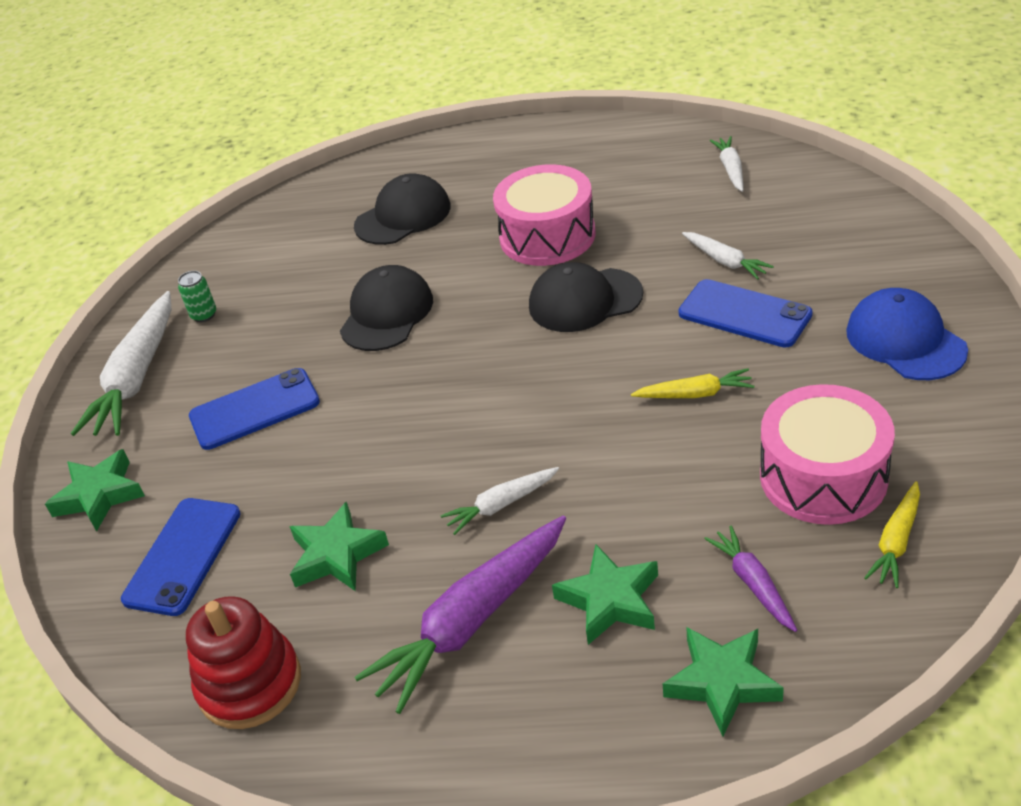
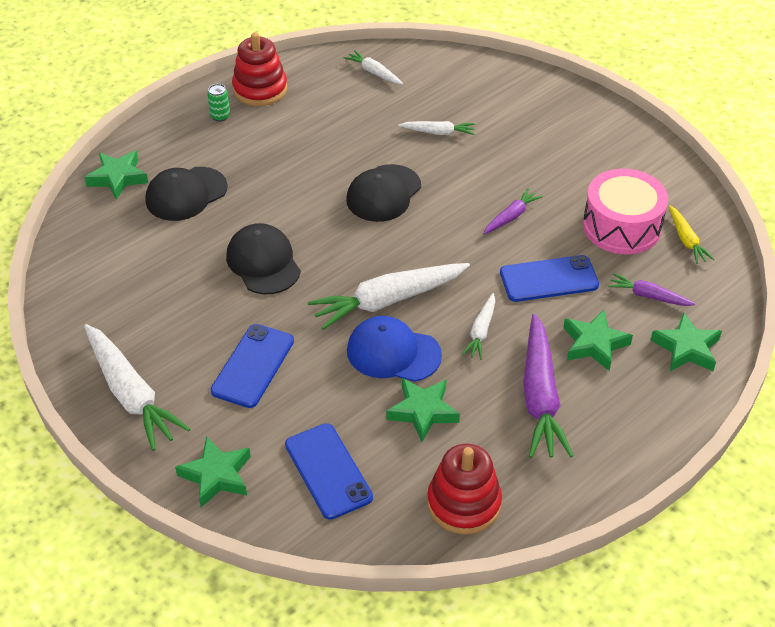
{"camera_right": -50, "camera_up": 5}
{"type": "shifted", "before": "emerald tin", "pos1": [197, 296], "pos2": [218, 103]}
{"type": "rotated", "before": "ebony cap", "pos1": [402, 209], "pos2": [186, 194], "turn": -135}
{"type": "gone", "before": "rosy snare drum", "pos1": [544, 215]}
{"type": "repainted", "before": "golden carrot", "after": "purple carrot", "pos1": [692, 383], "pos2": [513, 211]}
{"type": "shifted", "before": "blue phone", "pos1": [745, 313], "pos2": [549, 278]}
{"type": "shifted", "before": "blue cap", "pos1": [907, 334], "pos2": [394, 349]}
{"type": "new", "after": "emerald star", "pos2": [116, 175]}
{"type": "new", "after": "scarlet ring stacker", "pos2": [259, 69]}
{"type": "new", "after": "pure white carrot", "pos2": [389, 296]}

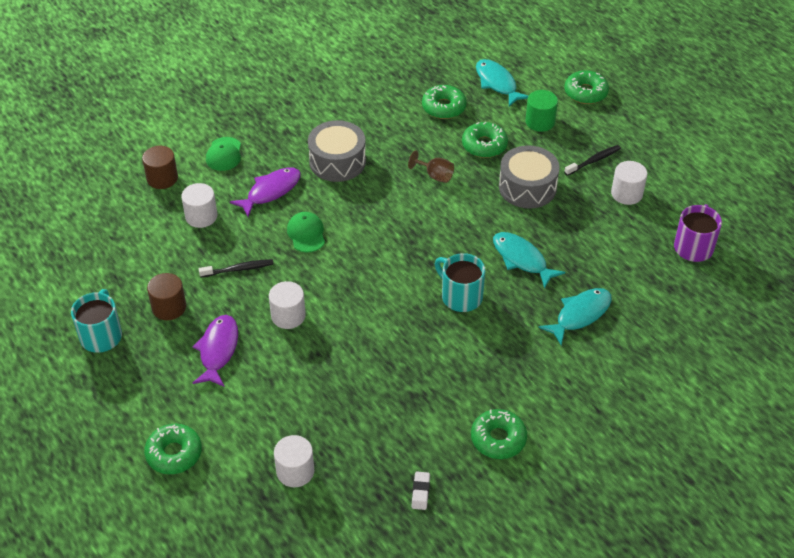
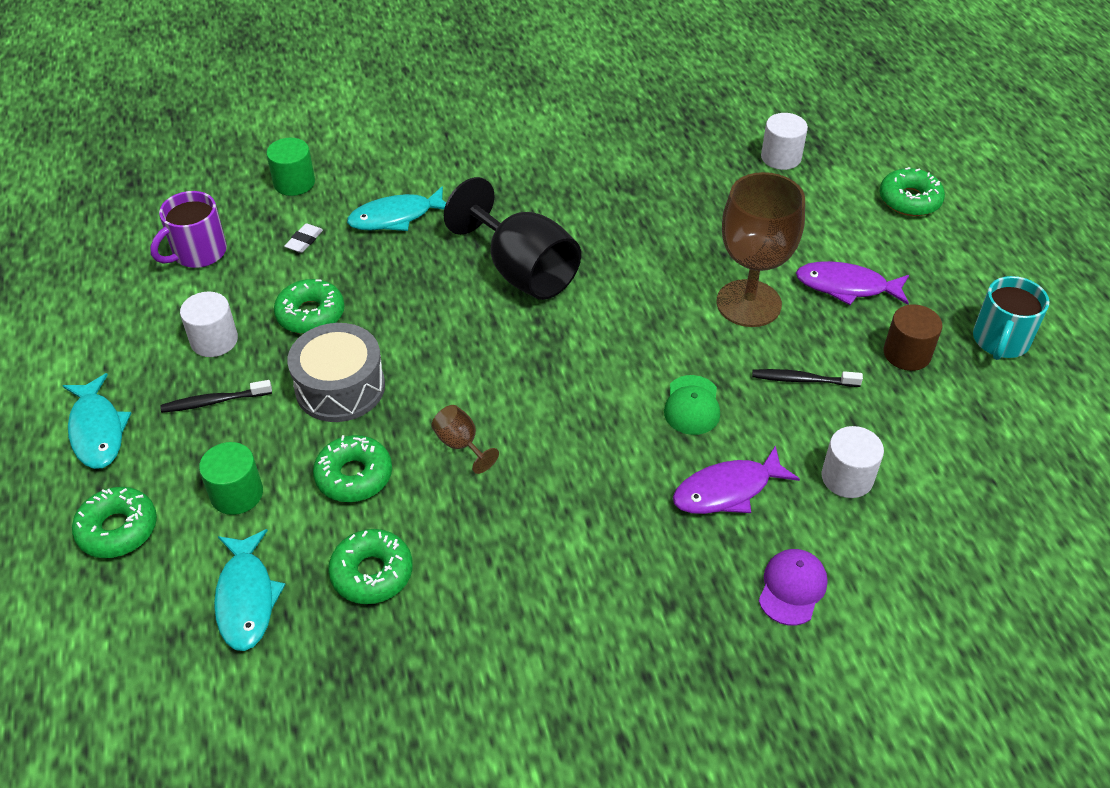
{"camera_right": -160, "camera_up": 0}
{"type": "gone", "before": "brown cylinder", "pos1": [160, 167]}
{"type": "rotated", "before": "purple fish figure", "pos1": [215, 351], "pos2": [852, 283], "turn": 75}
{"type": "repainted", "before": "emerald cap", "after": "purple cap", "pos1": [223, 154], "pos2": [793, 587]}
{"type": "swapped", "before": "pure white cylinder", "after": "brown goblet", "pos1": [287, 305], "pos2": [761, 249]}
{"type": "gone", "before": "grey snare drum", "pos1": [337, 151]}
{"type": "shifted", "before": "pure white eraser", "pos1": [421, 491], "pos2": [303, 238]}
{"type": "swapped", "before": "aqua coffee mug", "after": "ebony goblet", "pos1": [460, 282], "pos2": [512, 238]}
{"type": "shifted", "before": "emerald doughnut", "pos1": [499, 434], "pos2": [309, 306]}
{"type": "shifted", "before": "aqua fish figure", "pos1": [529, 260], "pos2": [96, 421]}
{"type": "new", "after": "emerald cylinder", "pos2": [290, 167]}

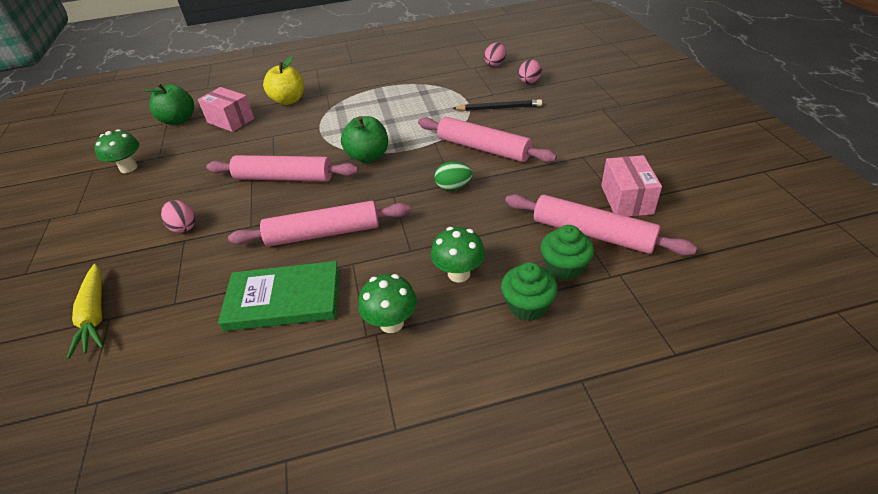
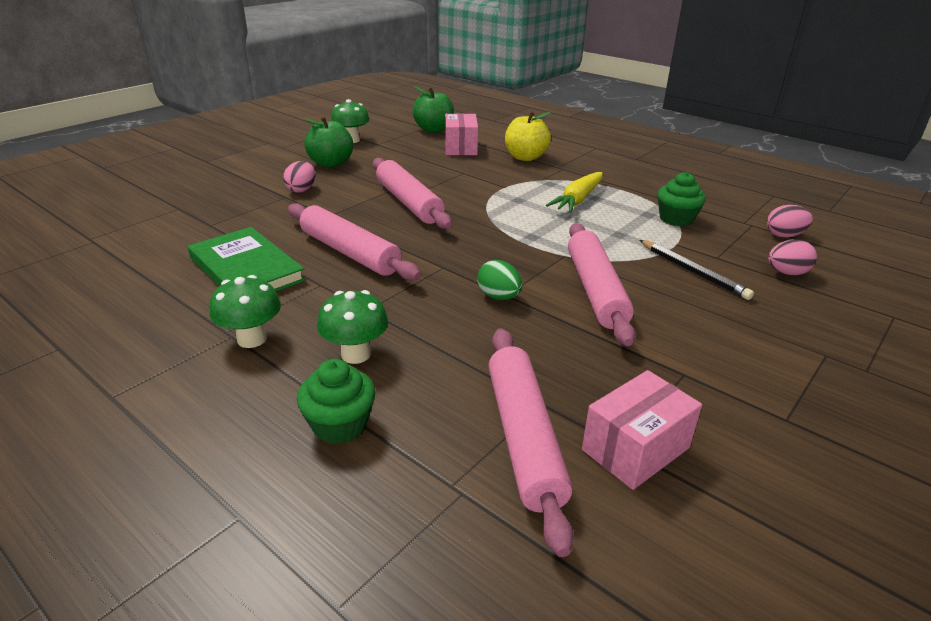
{"camera_right": 50, "camera_up": -10}
{"type": "shifted", "before": "golden carrot", "pos1": [85, 311], "pos2": [574, 192]}
{"type": "shifted", "before": "emerald toy apple", "pos1": [364, 139], "pos2": [328, 141]}
{"type": "shifted", "before": "emerald fairy cake", "pos1": [567, 253], "pos2": [681, 199]}

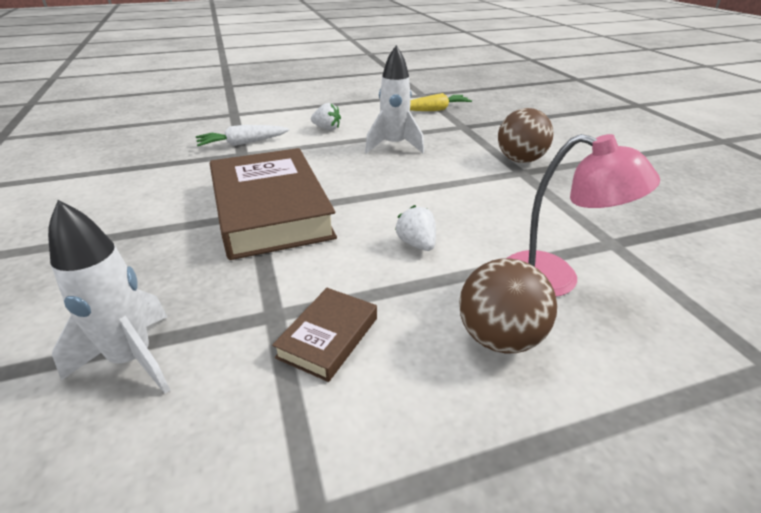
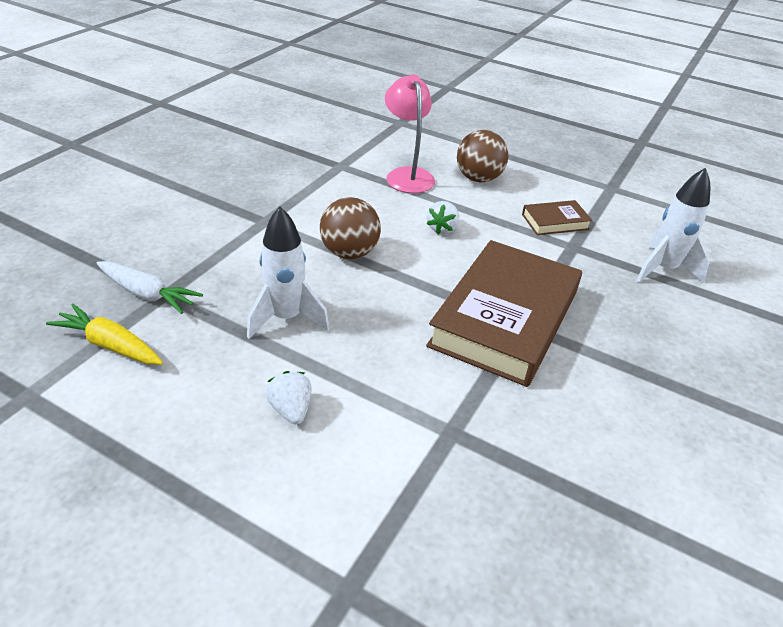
{"camera_right": -135, "camera_up": 5}
{"type": "shifted", "before": "pure white carrot", "pos1": [242, 135], "pos2": [149, 287]}
{"type": "shifted", "before": "brown ball", "pos1": [526, 135], "pos2": [350, 228]}

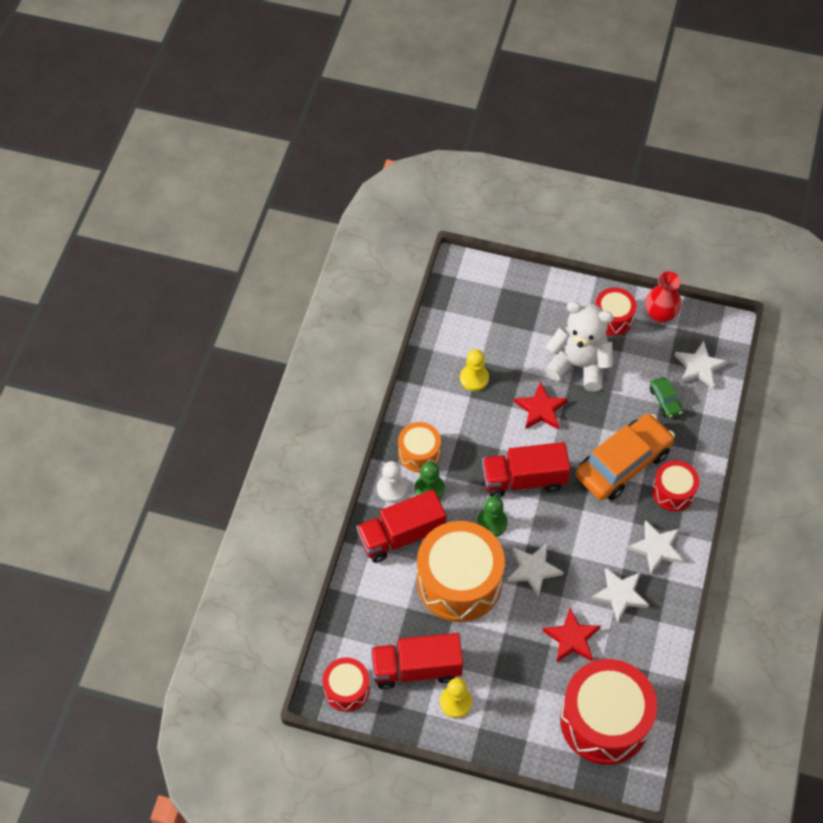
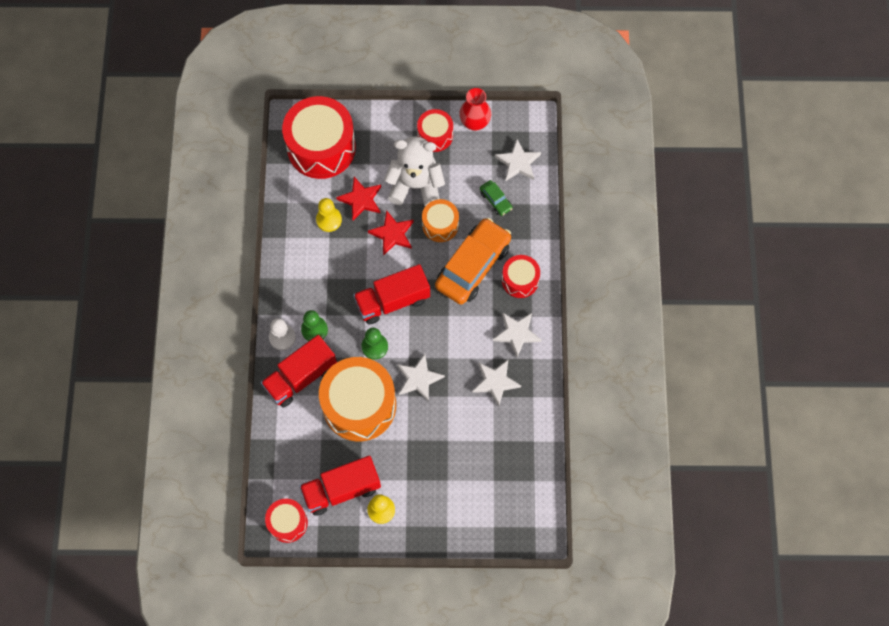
{"camera_right": -15, "camera_up": 10}
{"type": "shifted", "before": "orange snare drum", "pos1": [419, 447], "pos2": [440, 220]}
{"type": "shifted", "before": "scarlet star", "pos1": [571, 635], "pos2": [358, 199]}
{"type": "shifted", "before": "scarlet snare drum", "pos1": [608, 712], "pos2": [319, 137]}

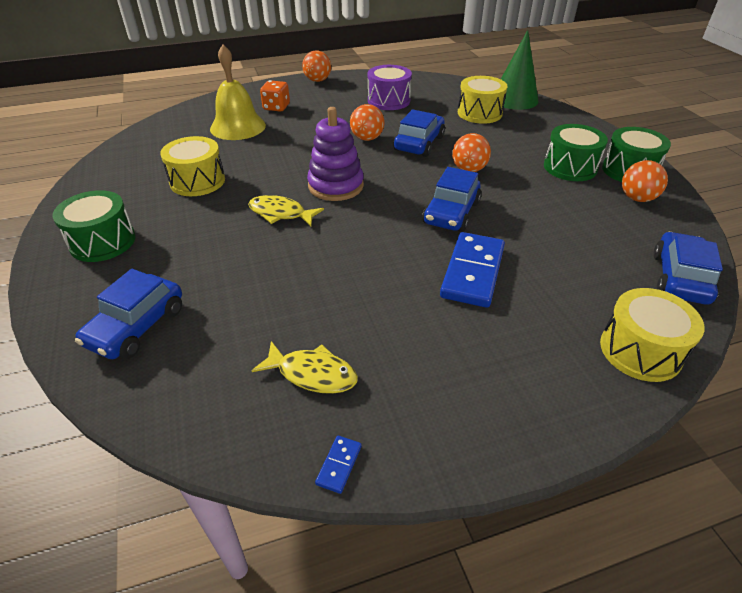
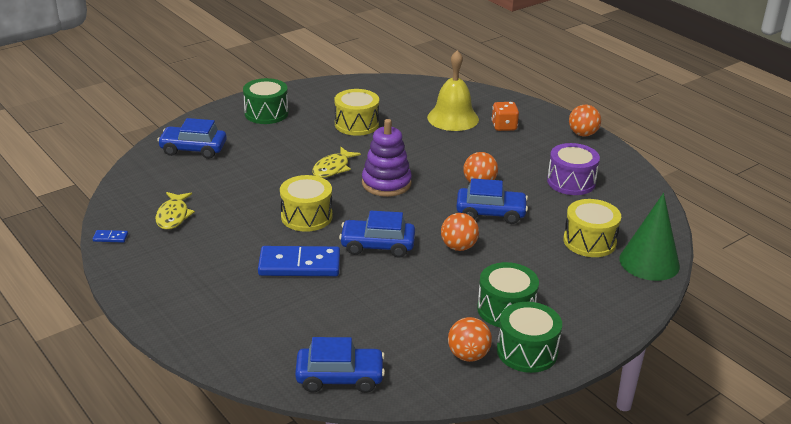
{"camera_right": 70, "camera_up": -10}
{"type": "rotated", "before": "golden fish figure", "pos1": [286, 210], "pos2": [336, 162], "turn": -150}
{"type": "shifted", "before": "golden snare drum", "pos1": [652, 335], "pos2": [306, 203]}

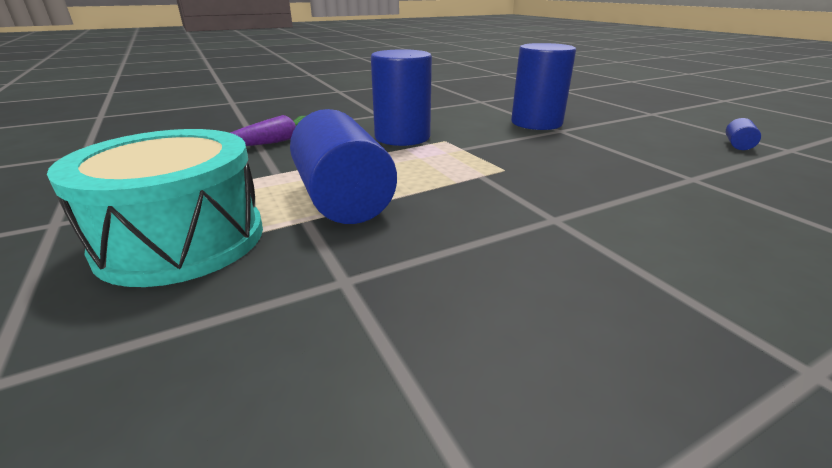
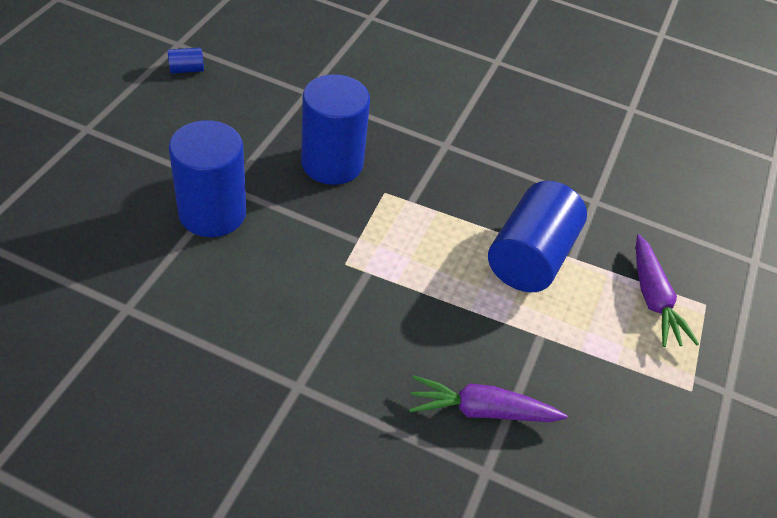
{"camera_right": -135, "camera_up": 20}
{"type": "swapped", "before": "aqua snare drum", "after": "purple carrot", "pos1": [155, 208], "pos2": [667, 291]}
{"type": "shifted", "before": "blue cylinder", "pos1": [401, 97], "pos2": [335, 129]}

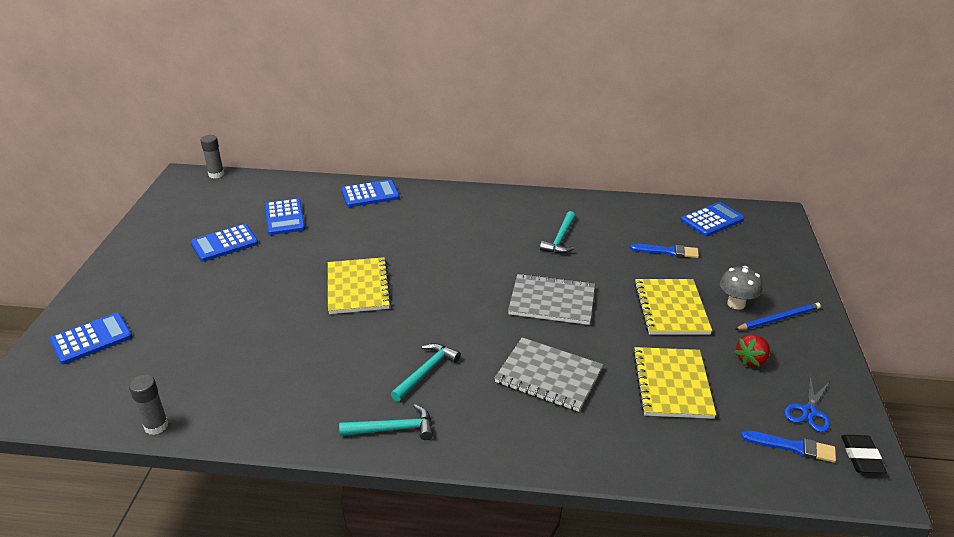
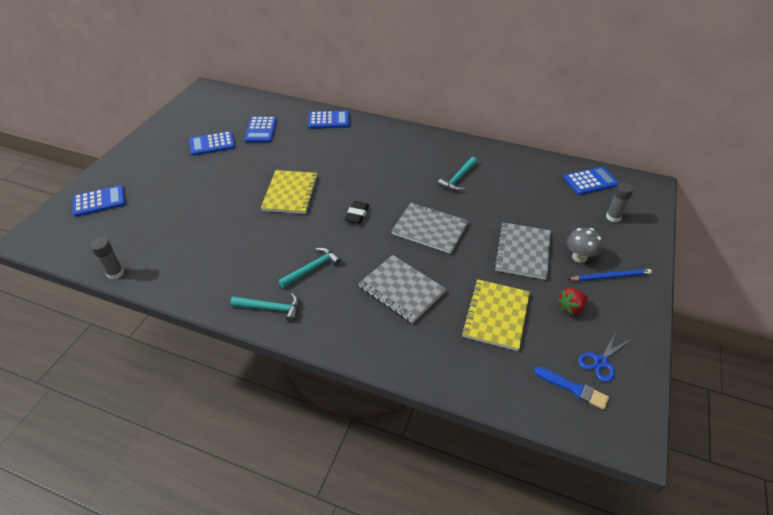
{"camera_right": 15, "camera_up": 10}
{"type": "shifted", "before": "grey stick of glue", "pos1": [212, 156], "pos2": [620, 202]}
{"type": "gone", "before": "blue brush", "pos1": [664, 251]}
{"type": "repainted", "before": "golden notepad", "after": "grey notepad", "pos1": [673, 307], "pos2": [522, 251]}
{"type": "shifted", "before": "ebony eraser", "pos1": [864, 454], "pos2": [357, 212]}

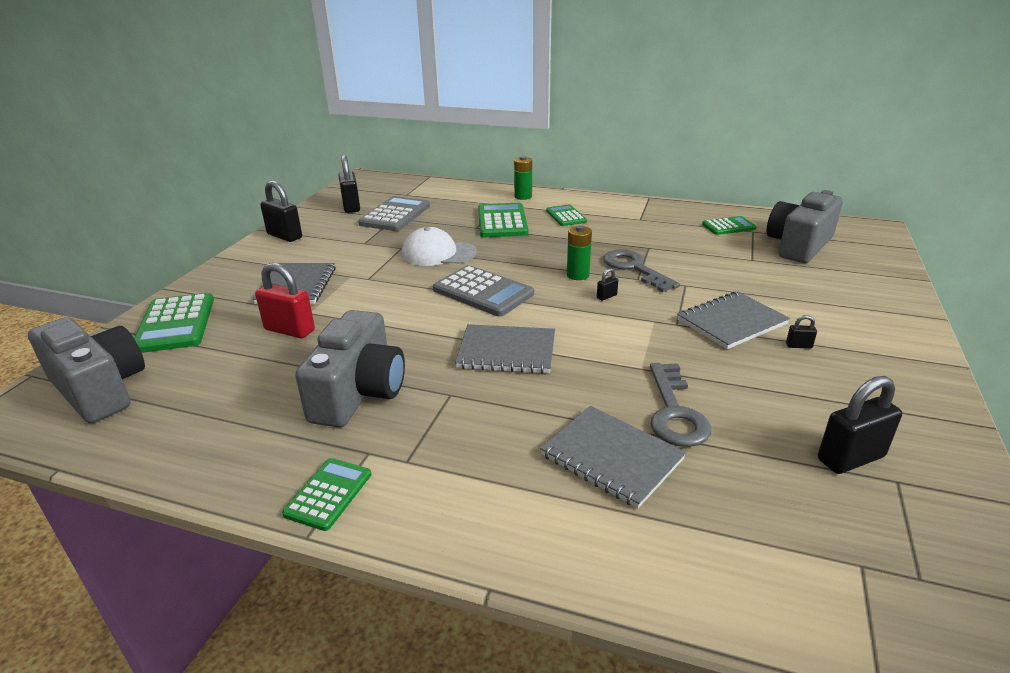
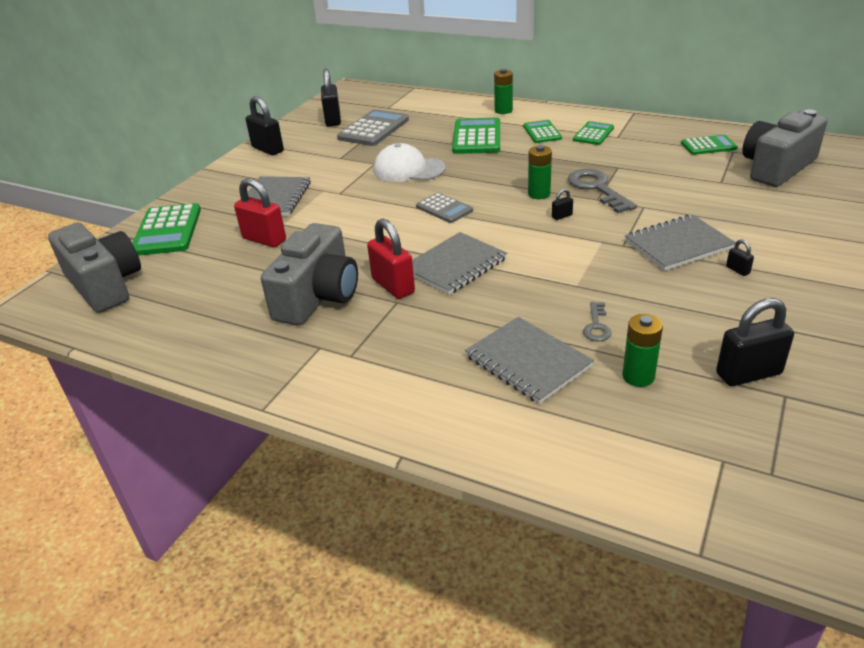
{"camera_right": 10, "camera_up": 5}
{"type": "shifted", "before": "emerald adding machine", "pos1": [326, 494], "pos2": [593, 133]}
{"type": "scaled", "before": "grey adding machine", "pos1": [483, 291], "pos2": [444, 208], "scale": 0.6}
{"type": "rotated", "before": "grey notepad", "pos1": [505, 349], "pos2": [459, 263], "turn": -60}
{"type": "scaled", "before": "grey latchkey", "pos1": [681, 405], "pos2": [597, 321], "scale": 0.52}
{"type": "rotated", "before": "ebony lock", "pos1": [801, 332], "pos2": [740, 257], "turn": 45}
{"type": "new", "after": "scarlet lock", "pos2": [391, 258]}
{"type": "new", "after": "emerald power cell", "pos2": [642, 350]}

